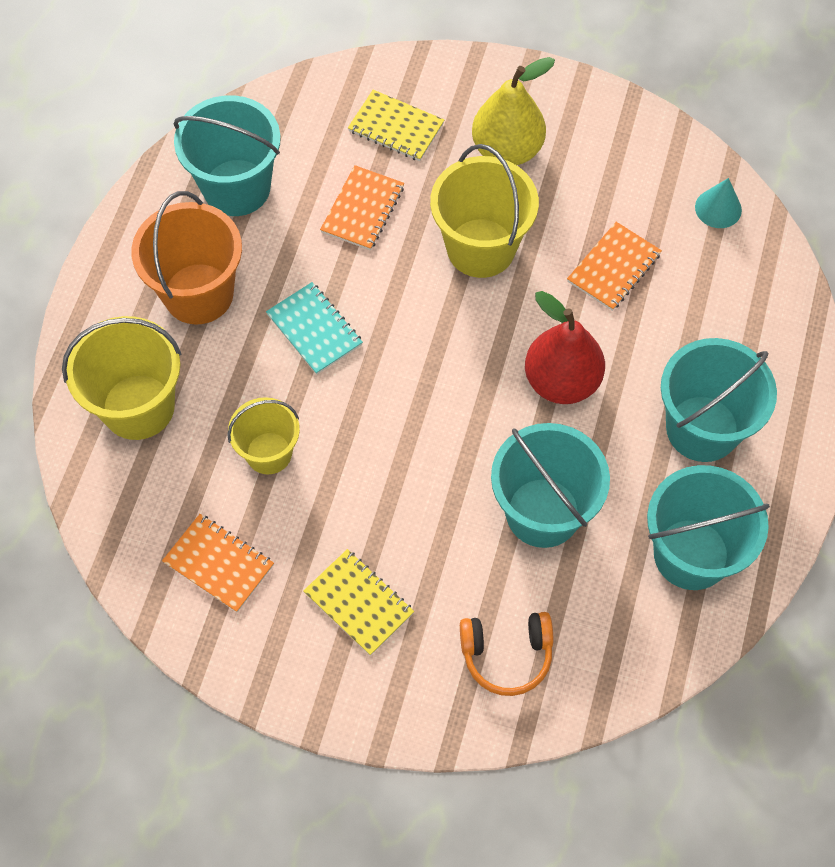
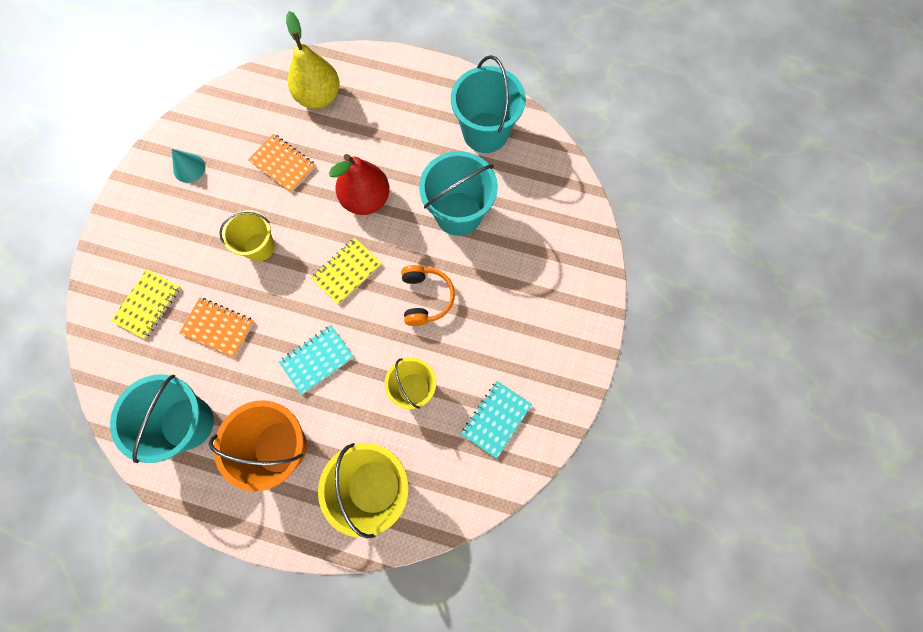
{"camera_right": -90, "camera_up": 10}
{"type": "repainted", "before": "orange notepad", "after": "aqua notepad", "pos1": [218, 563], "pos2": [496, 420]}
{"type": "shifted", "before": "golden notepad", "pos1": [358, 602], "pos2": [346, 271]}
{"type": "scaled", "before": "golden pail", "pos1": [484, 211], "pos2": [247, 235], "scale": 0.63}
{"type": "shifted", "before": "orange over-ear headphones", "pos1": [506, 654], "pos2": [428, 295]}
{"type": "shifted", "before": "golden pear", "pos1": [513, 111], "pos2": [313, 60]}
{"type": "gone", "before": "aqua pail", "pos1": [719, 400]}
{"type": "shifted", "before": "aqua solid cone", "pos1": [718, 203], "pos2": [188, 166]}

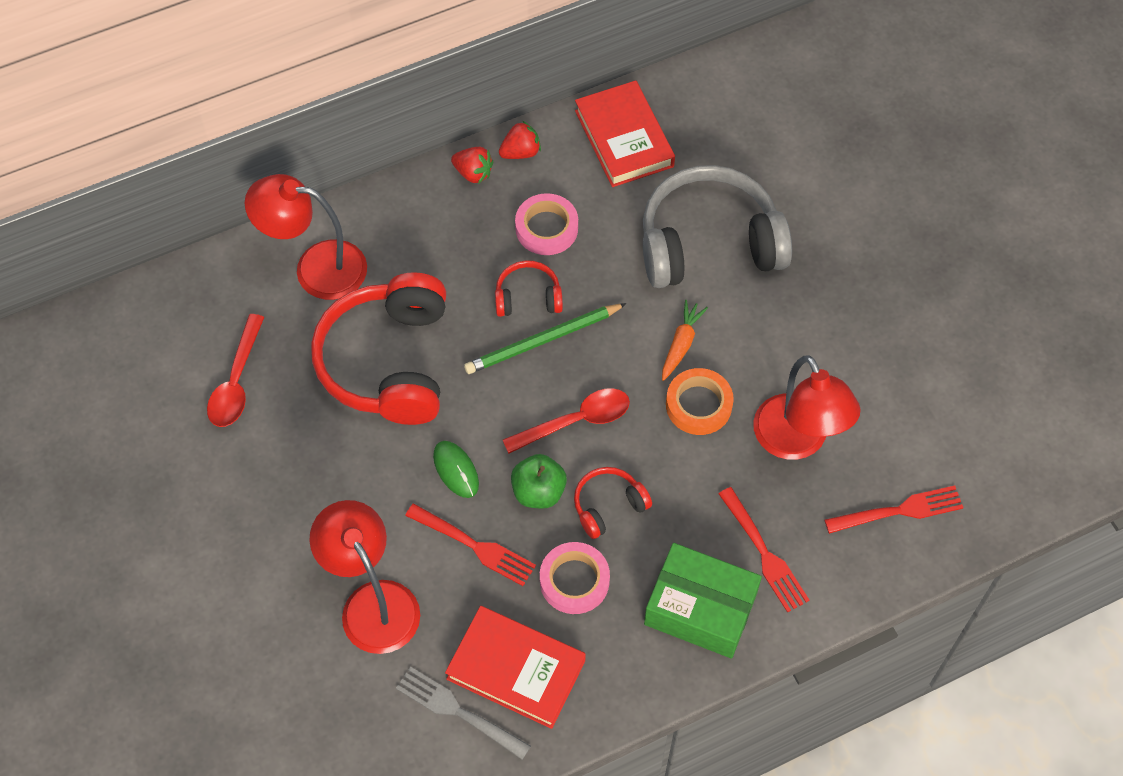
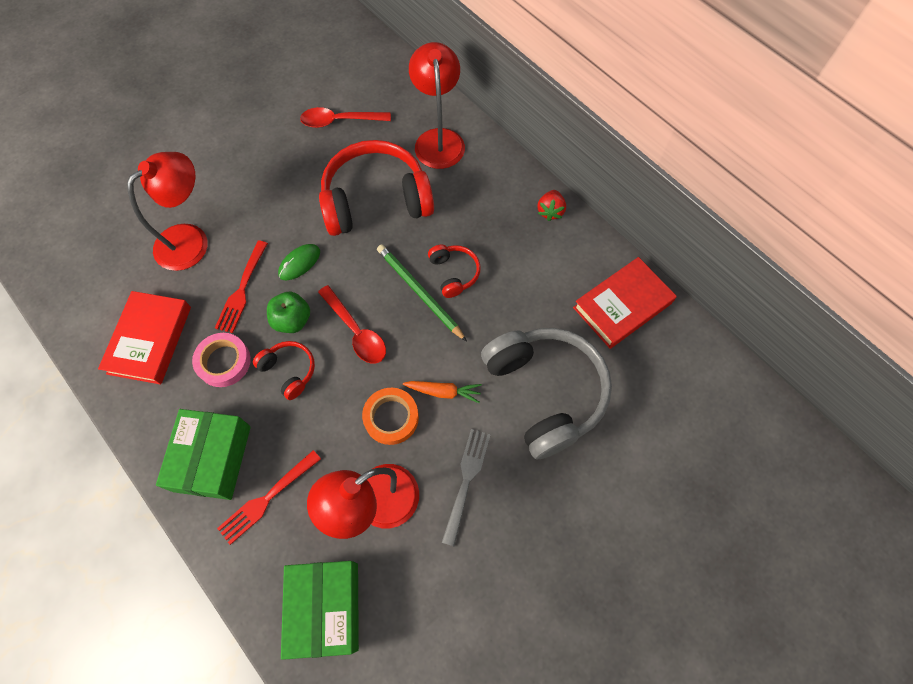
{"camera_right": 75, "camera_up": 5}
{"type": "shifted", "before": "grey table fork", "pos1": [463, 713], "pos2": [466, 487]}
{"type": "gone", "before": "scarlet toy strawberry", "pos1": [520, 140]}
{"type": "gone", "before": "rosy tape", "pos1": [546, 224]}
{"type": "swapped", "before": "scarlet table fork", "after": "emerald parcel", "pos1": [894, 509], "pos2": [320, 610]}

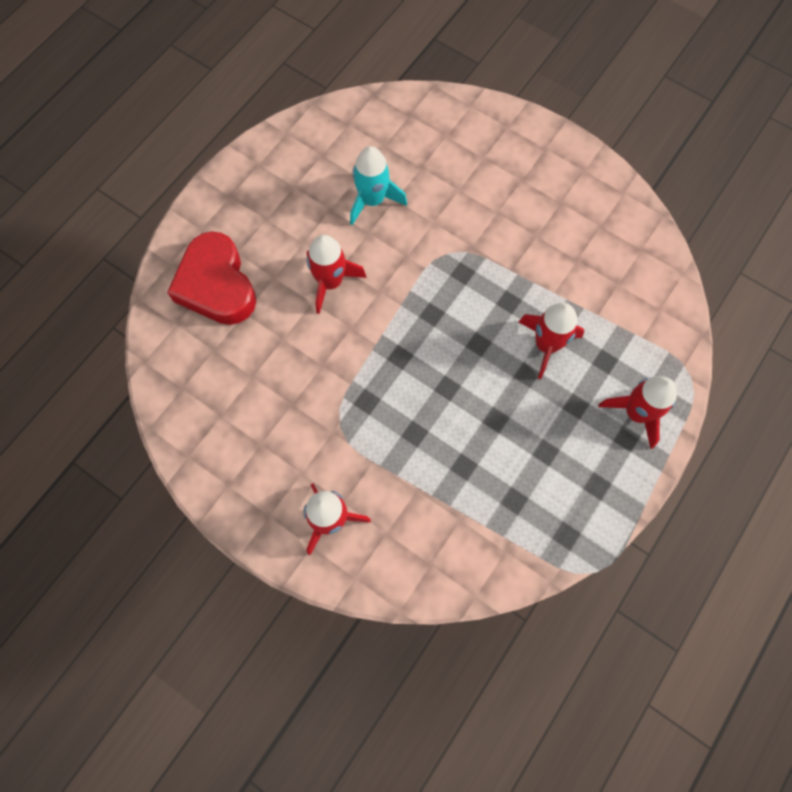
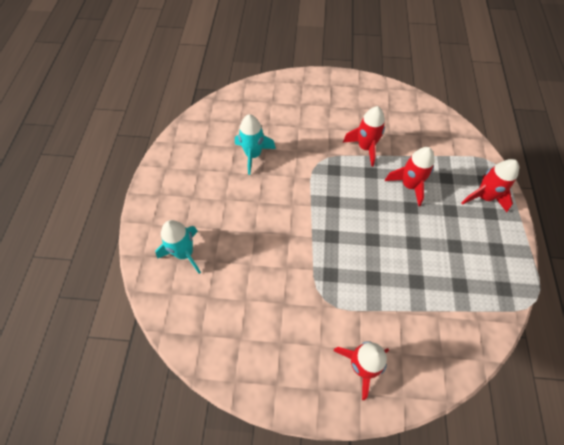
{"camera_right": -30, "camera_up": -10}
{"type": "swapped", "before": "scarlet heart", "after": "aqua rocket", "pos1": [211, 278], "pos2": [178, 247]}
{"type": "shifted", "before": "scarlet rocket", "pos1": [336, 274], "pos2": [364, 136]}

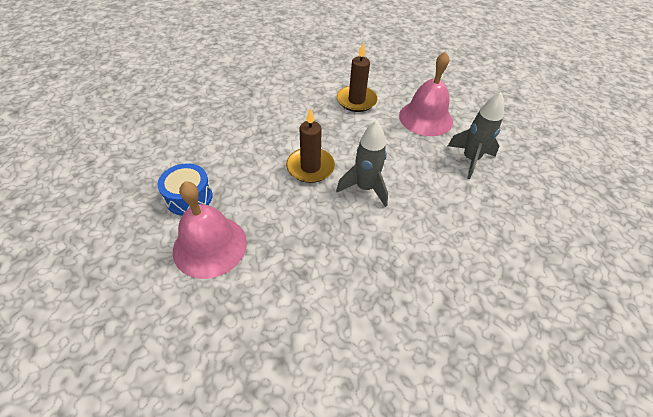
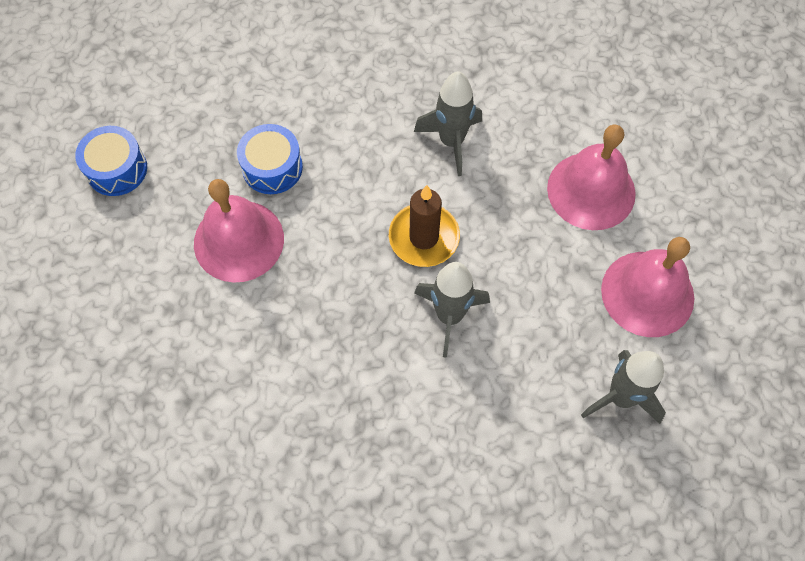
{"camera_right": 50, "camera_up": 15}
{"type": "swapped", "before": "brown pillar candle", "after": "rosy hand bell", "pos1": [357, 77], "pos2": [591, 177]}
{"type": "new", "after": "blue snare drum", "pos2": [111, 161]}
{"type": "new", "after": "grey rocket", "pos2": [448, 123]}

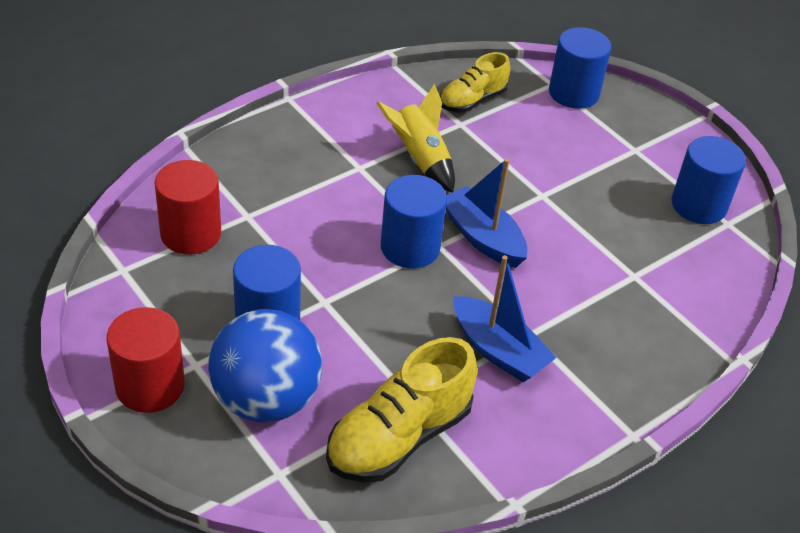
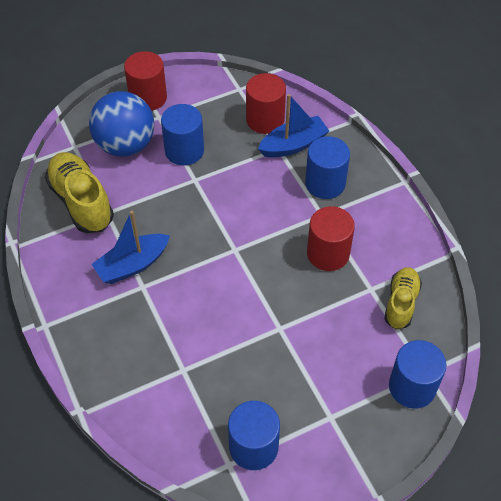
{"camera_right": 105, "camera_up": 10}
{"type": "swapped", "before": "golden rocket", "after": "scarlet cylinder", "pos1": [415, 138], "pos2": [331, 238]}
{"type": "shifted", "before": "blue cylinder", "pos1": [414, 221], "pos2": [327, 167]}
{"type": "rotated", "before": "golden sneaker", "pos1": [475, 82], "pos2": [403, 298], "turn": 45}
{"type": "shifted", "before": "blue sailboat", "pos1": [487, 213], "pos2": [293, 126]}

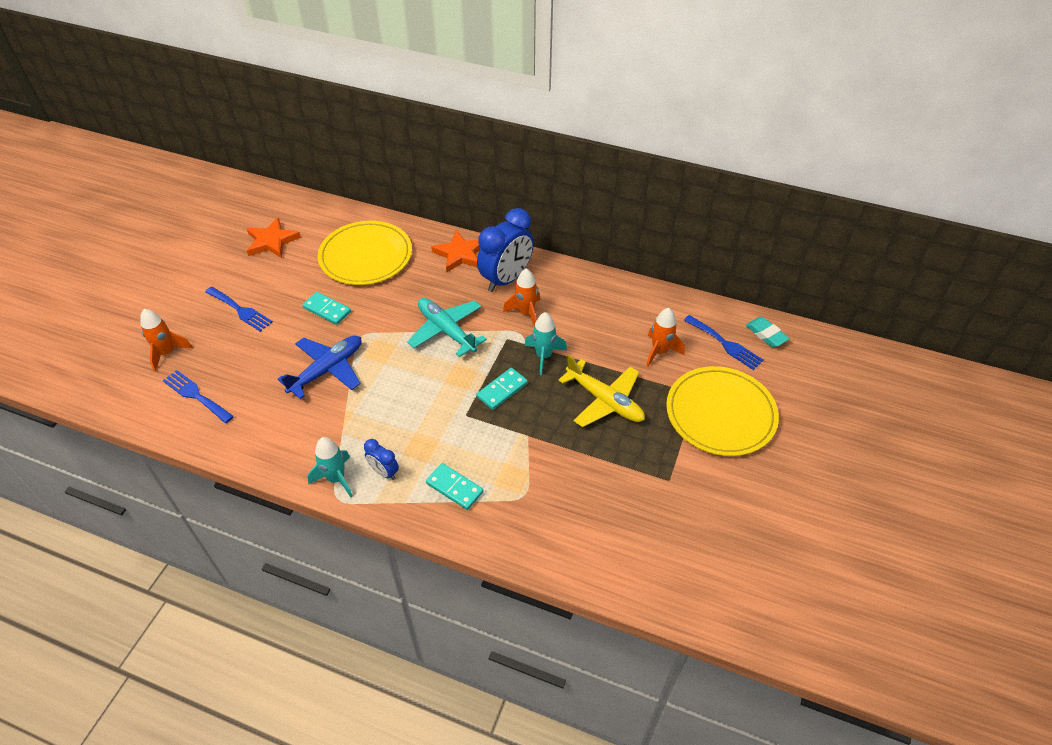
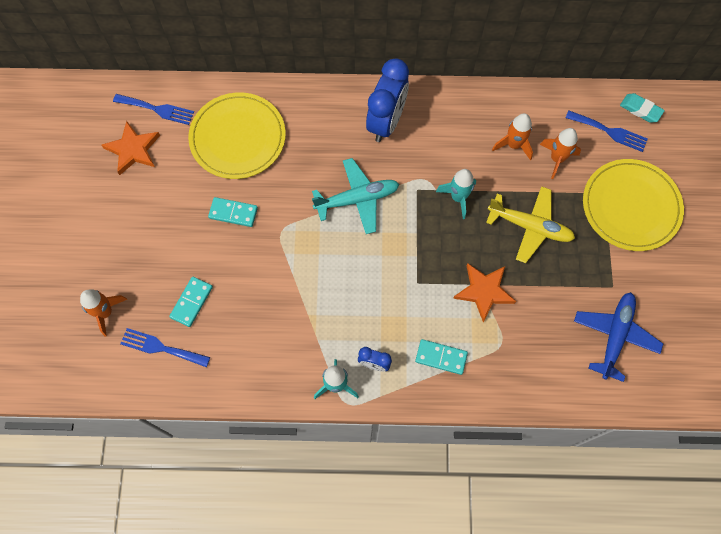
{"camera_right": -20, "camera_up": 20}
{"type": "shifted", "before": "blue table fork", "pos1": [239, 309], "pos2": [153, 109]}
{"type": "shifted", "before": "blue aeroplane", "pos1": [320, 367], "pos2": [618, 337]}
{"type": "rotated", "before": "aqua aeroplane", "pos1": [447, 327], "pos2": [355, 196], "turn": 135}
{"type": "shifted", "before": "orange star", "pos1": [455, 252], "pos2": [484, 292]}
{"type": "shifted", "before": "aqua domino", "pos1": [502, 389], "pos2": [191, 302]}
{"type": "shifted", "before": "orange rocket", "pos1": [521, 298], "pos2": [512, 136]}

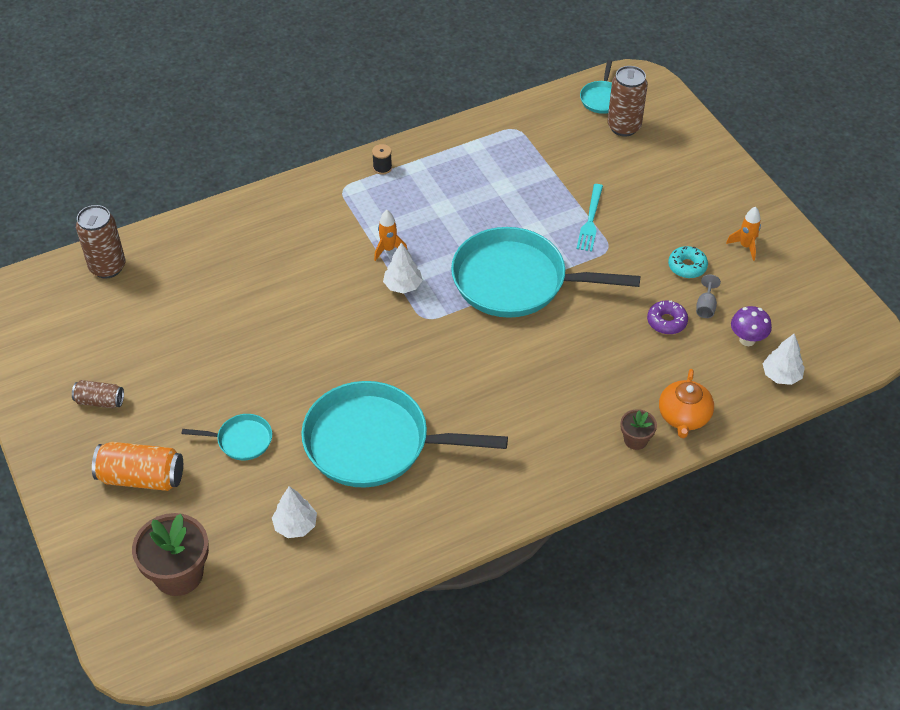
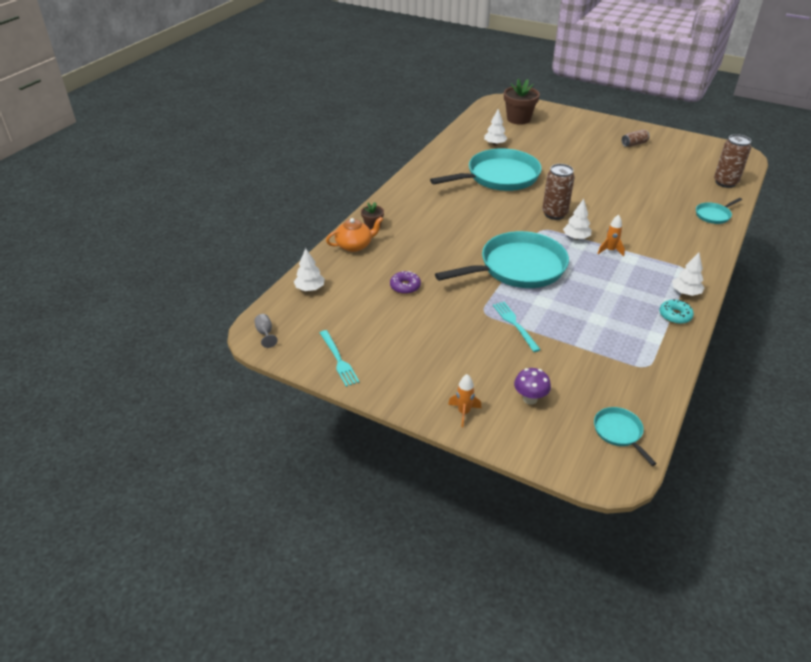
{"camera_right": 145, "camera_up": -10}
{"type": "gone", "before": "orange tin", "pos1": [137, 466]}
{"type": "shifted", "before": "aqua skillet", "pos1": [227, 437], "pos2": [719, 211]}
{"type": "swapped", "before": "ebony reel of thread", "after": "pure white fir tree", "pos1": [382, 159], "pos2": [688, 274]}
{"type": "shifted", "before": "brown tin", "pos1": [627, 101], "pos2": [558, 192]}
{"type": "rotated", "before": "orange tea pot", "pos1": [686, 403], "pos2": [354, 234], "turn": 90}
{"type": "shifted", "before": "aqua doughnut", "pos1": [688, 262], "pos2": [677, 311]}
{"type": "shifted", "before": "grey goblet", "pos1": [708, 296], "pos2": [266, 331]}
{"type": "shifted", "before": "orange rocket", "pos1": [743, 234], "pos2": [464, 400]}
{"type": "shifted", "before": "purple toadstool", "pos1": [751, 326], "pos2": [532, 386]}
{"type": "new", "after": "aqua table fork", "pos2": [339, 358]}

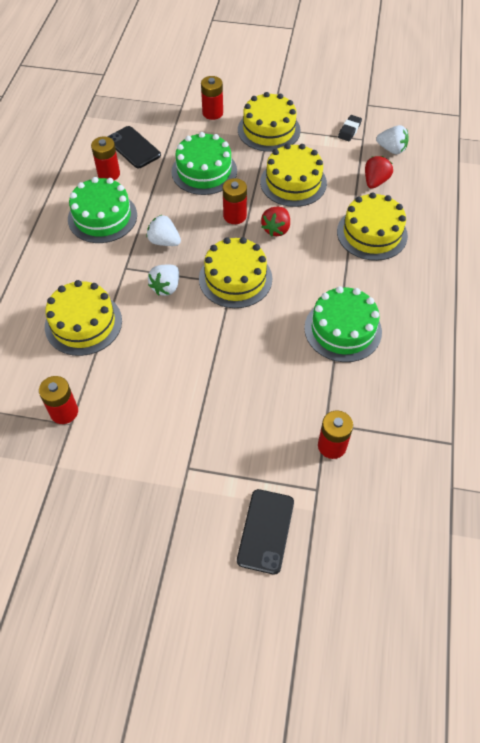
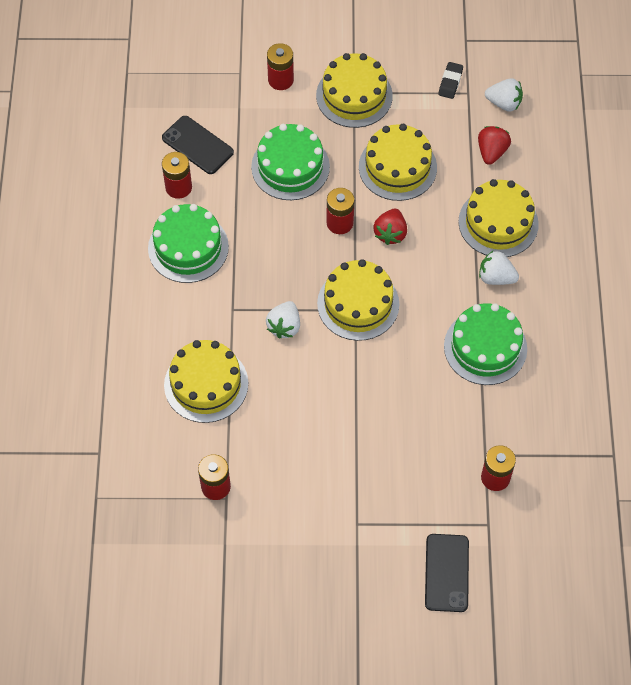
{"camera_right": -10, "camera_up": 5}
{"type": "shifted", "before": "pure white toy strawberry", "pos1": [163, 230], "pos2": [499, 267]}

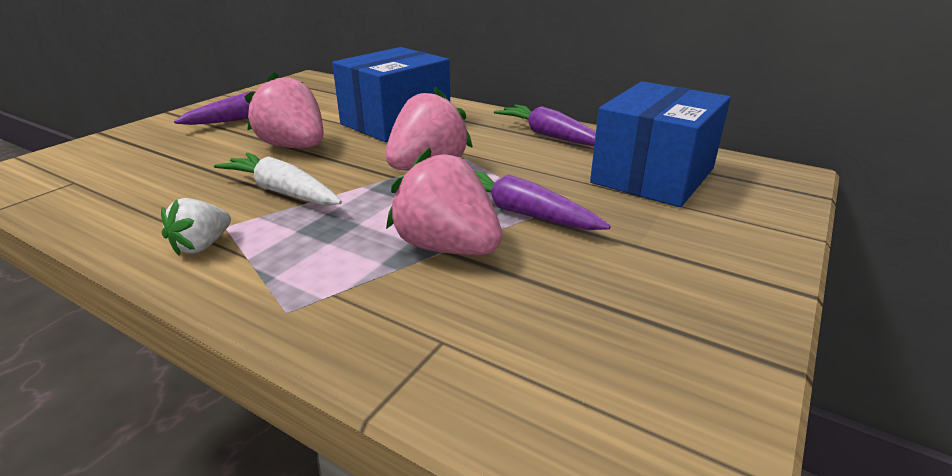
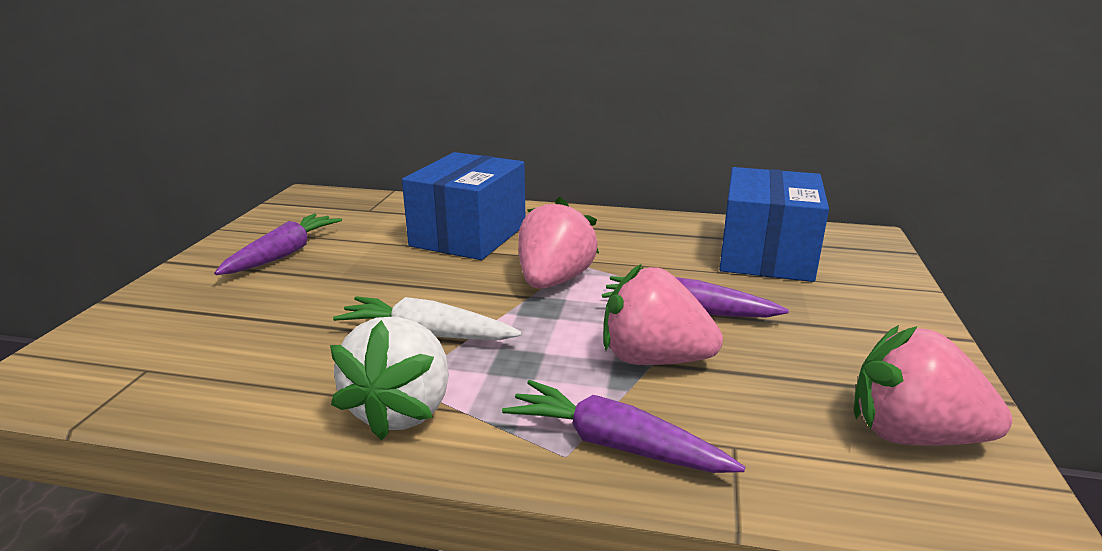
{"camera_right": -20, "camera_up": -5}
{"type": "scaled", "before": "pure white toy strawberry", "pos1": [196, 227], "pos2": [389, 378], "scale": 1.77}
{"type": "shifted", "before": "rosy toy strawberry", "pos1": [283, 110], "pos2": [933, 385]}
{"type": "shifted", "before": "purple carrot", "pos1": [545, 125], "pos2": [623, 426]}

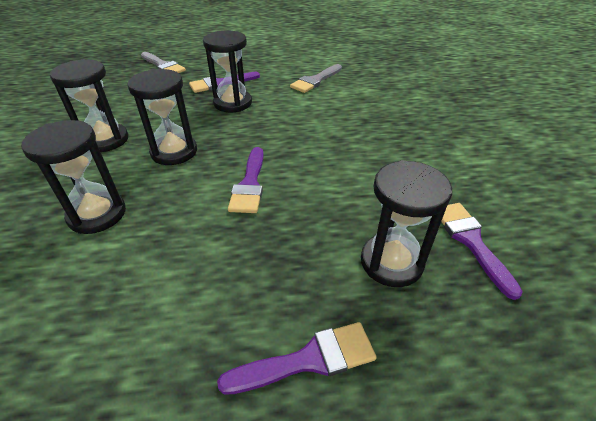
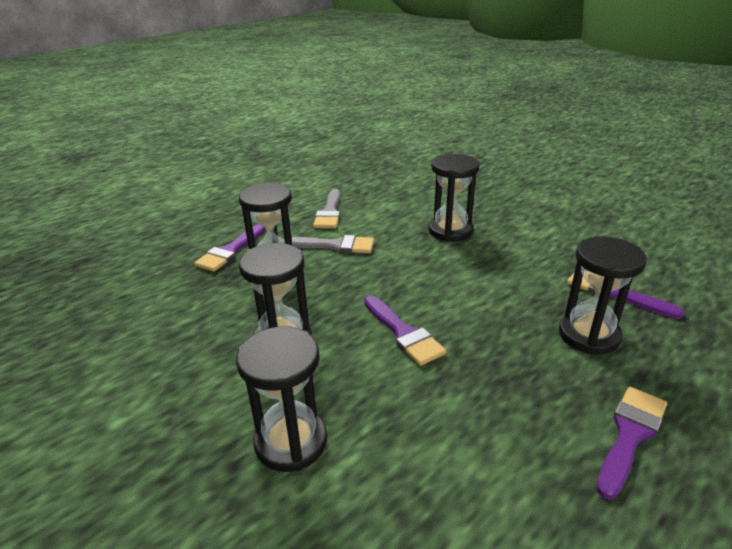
{"camera_right": -35, "camera_up": -10}
{"type": "shifted", "before": "ebony sandglass", "pos1": [89, 105], "pos2": [454, 198]}
{"type": "shifted", "before": "grey brush", "pos1": [163, 62], "pos2": [332, 244]}

